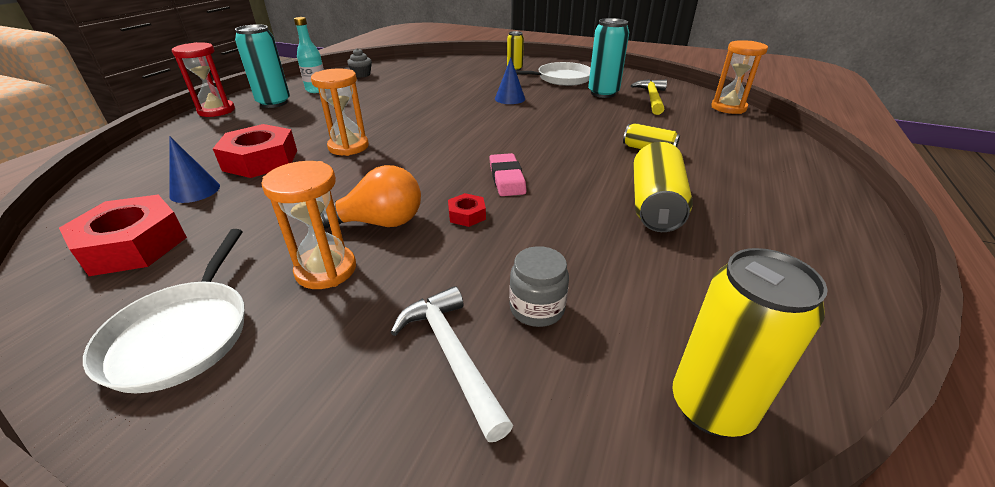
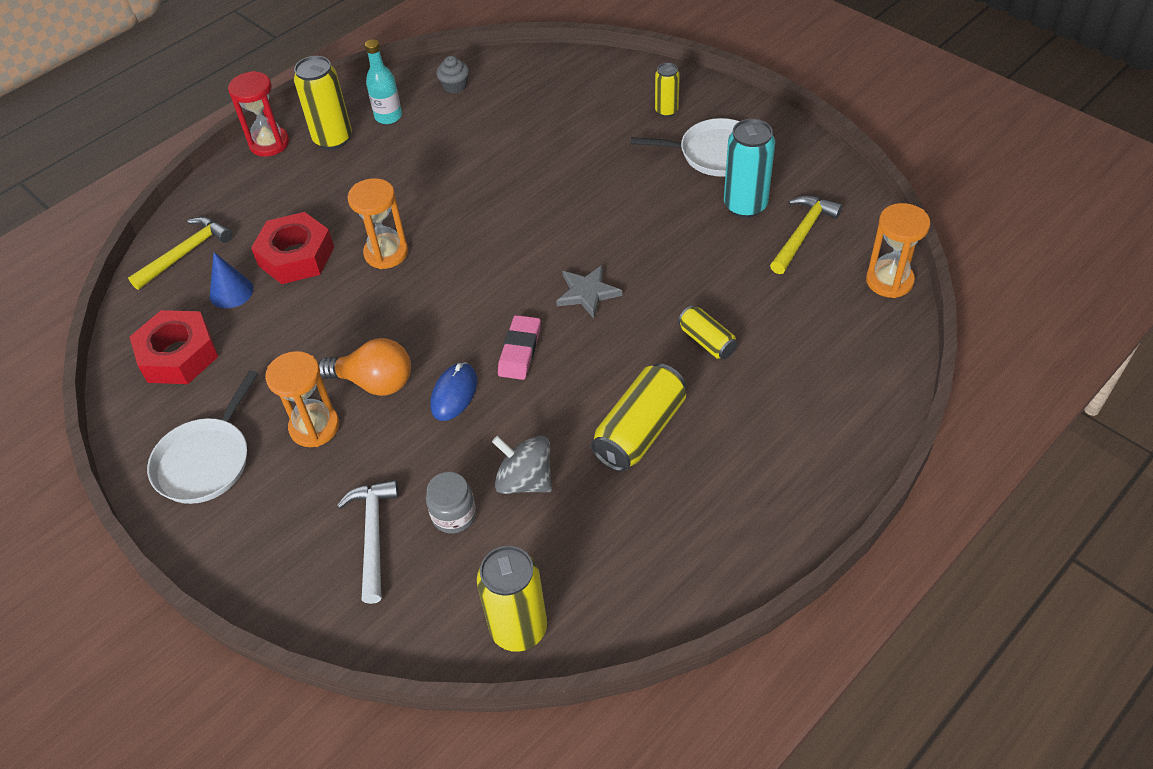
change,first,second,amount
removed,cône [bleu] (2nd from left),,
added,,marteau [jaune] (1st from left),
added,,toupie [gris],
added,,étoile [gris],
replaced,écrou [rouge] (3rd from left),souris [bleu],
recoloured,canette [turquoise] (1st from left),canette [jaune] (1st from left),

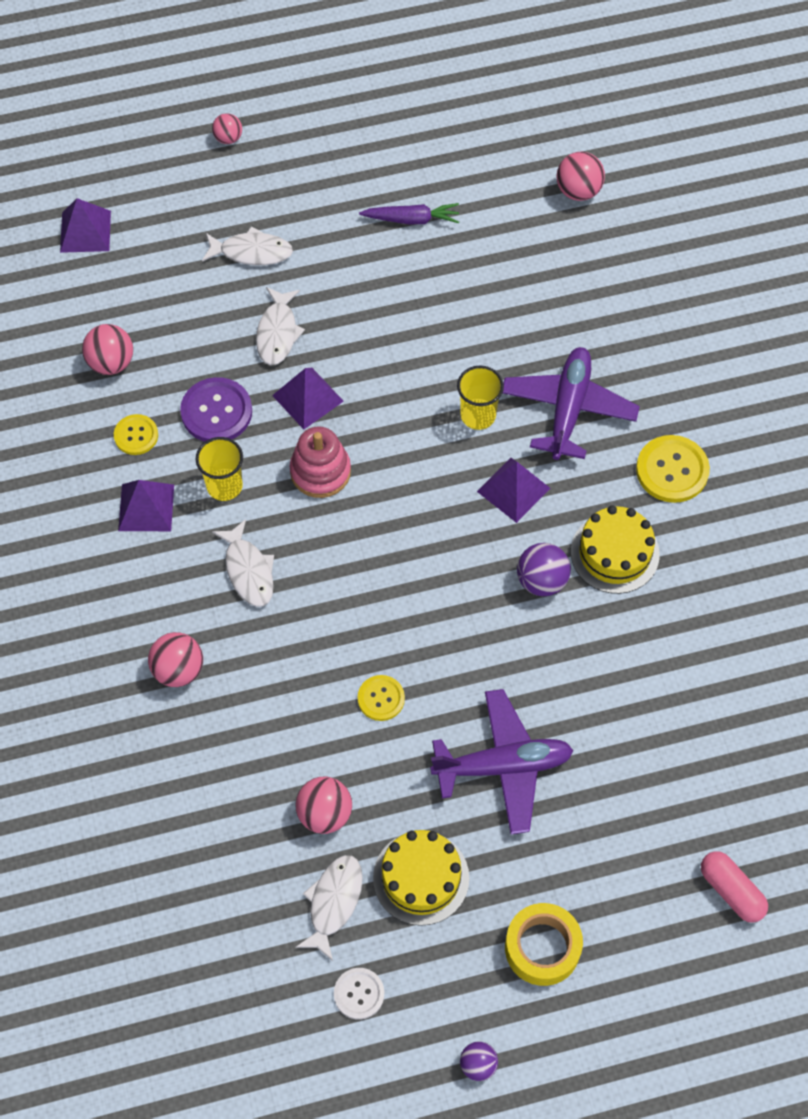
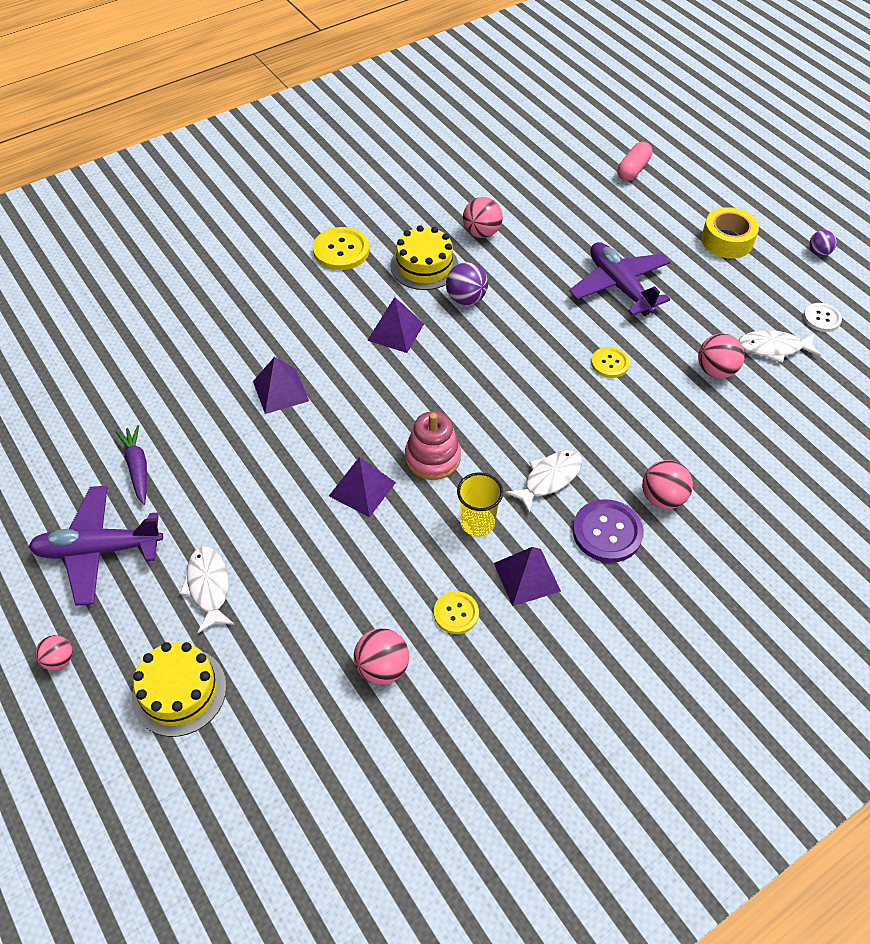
change,first,second,amount
removed,poisson [blanc] (3rd from left),,
removed,gobelet [jaune] (2nd from left),,
moved,pyramide [violet] (1st from left),,
moved,bouton [violet],,
moved,gâteau [jaune] (1st from left),,
moved,avion [violet] (2nd from left in the first image),avion [violet] (1st from left),
moved,balle [rose] (5th from left in the first image),balle [rose] (3rd from left),

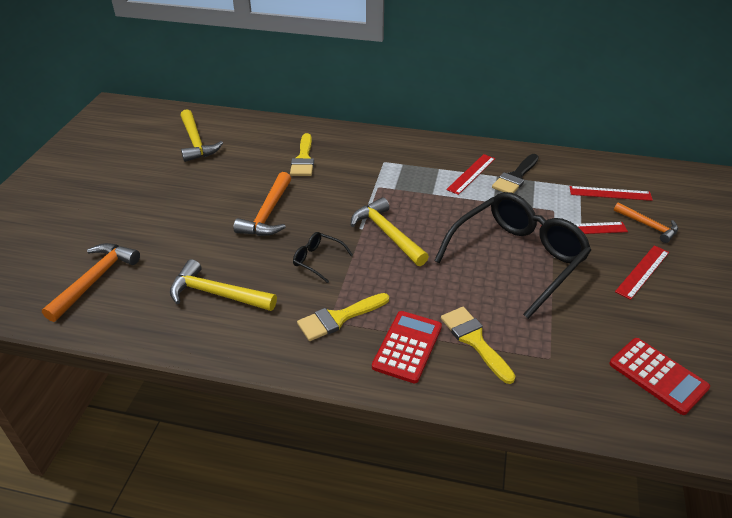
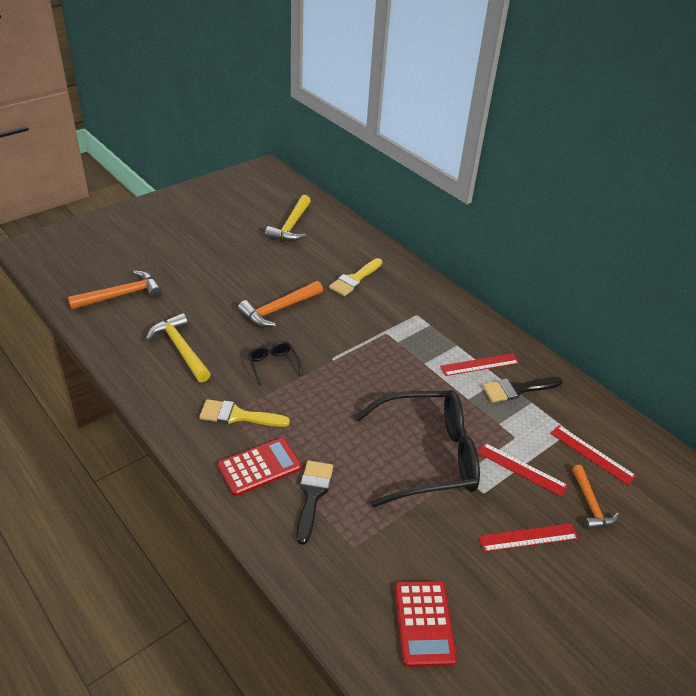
change,first,second,amount
removed,marteau [jaune] (3rd from left),,
recoloured,pinceau [jaune] (3rd from left),pinceau [noir] (1st from left),

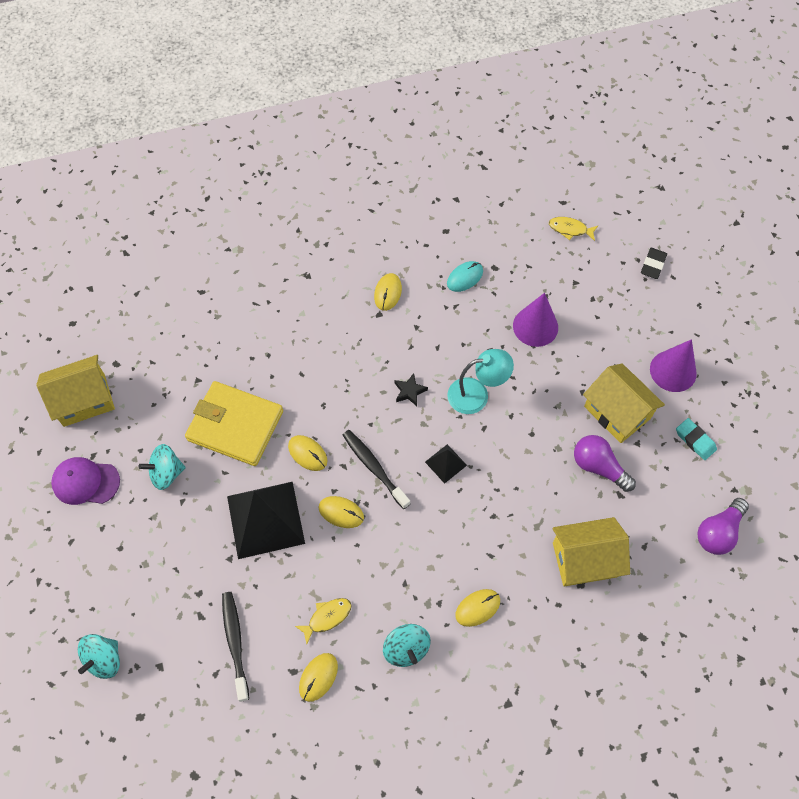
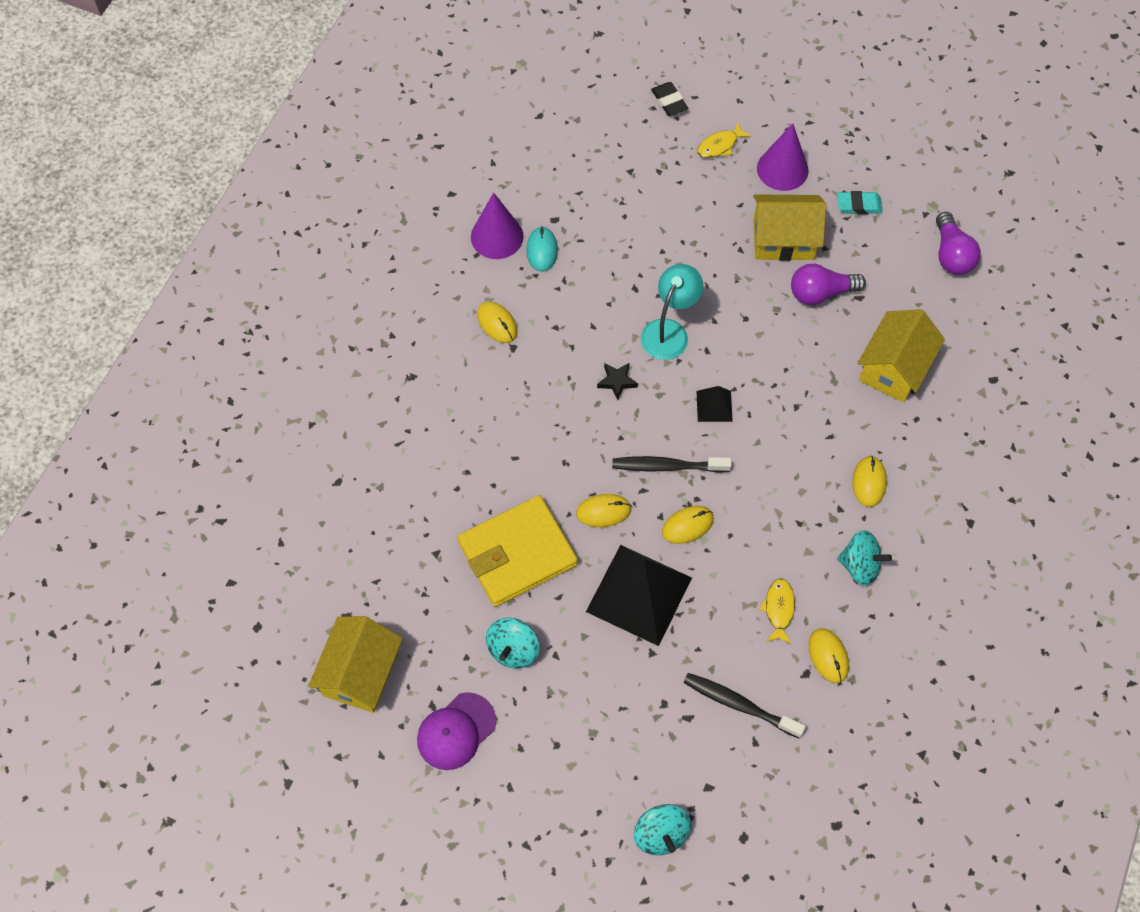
change,first,second,amount
moved,cône [violet] (1st from left),,
moved,poisson [jaune] (2nd from left in the first image),poisson [jaune] (1st from left),

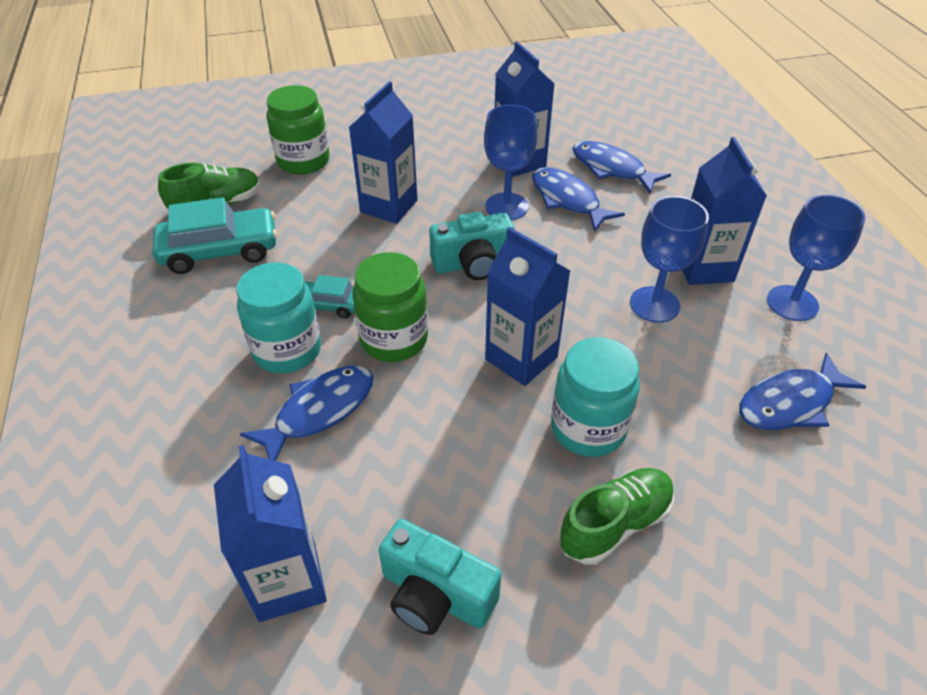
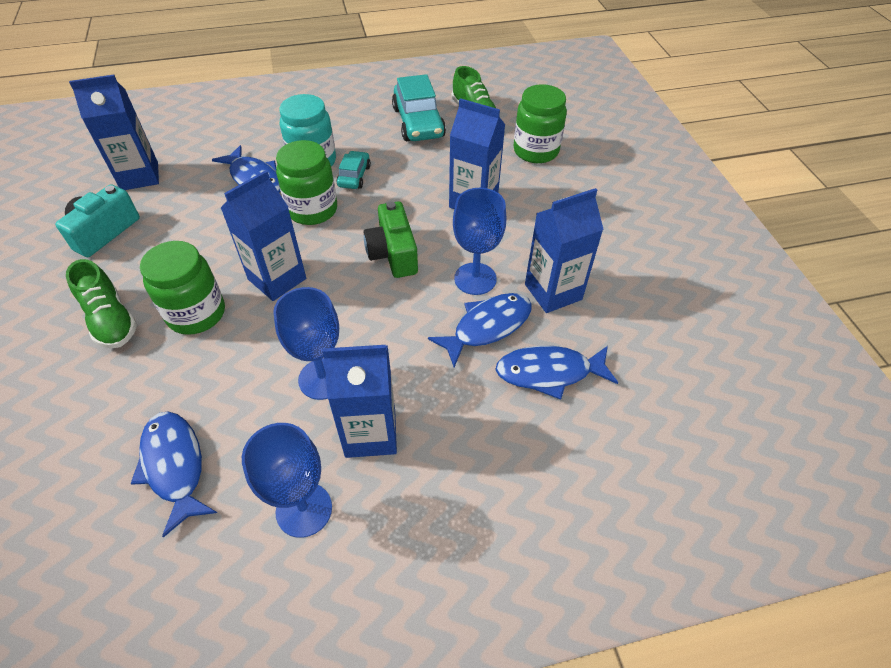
change,first,second,amount
recoloured,appareil photo [turquoise] (2nd from left),appareil photo [vert],
recoloured,bocal [turquoise] (2nd from left),bocal [vert] (1st from left),
turned,poisson [bleu] (3rd from left in the first image),poisson [bleu] (4th from left),135 degrees counterclockwise

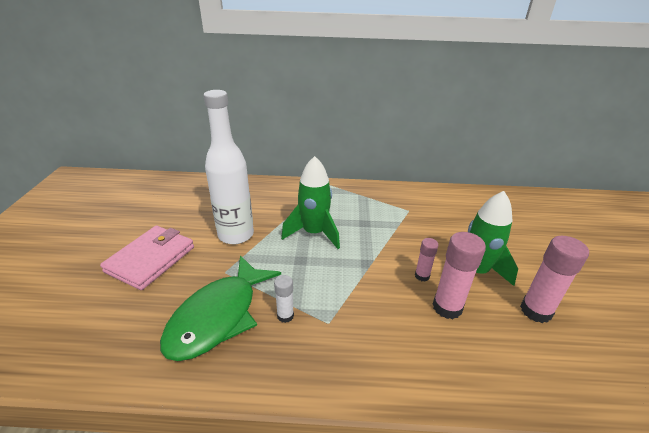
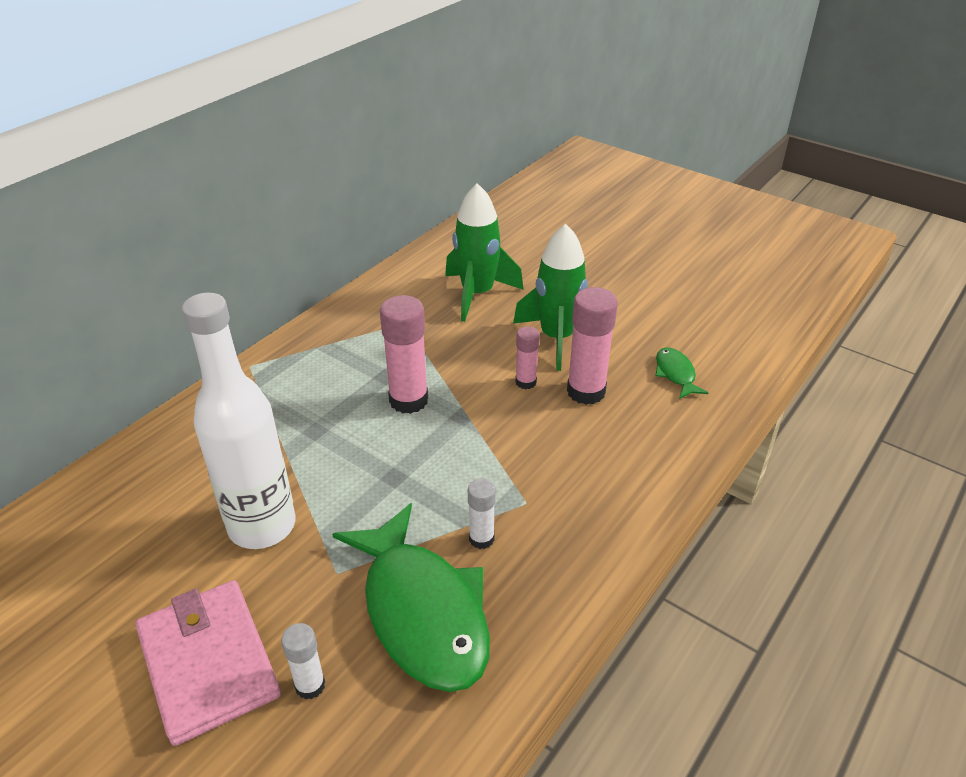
change,first,second,amount
added,,bâton de colle [blanc] (1st from left),
added,,poisson [vert] (2nd from left),
moved,fusée [vert] (1st from left),,
moved,bâton de colle [rose] (3rd from left in the first image),bâton de colle [rose] (1st from left),

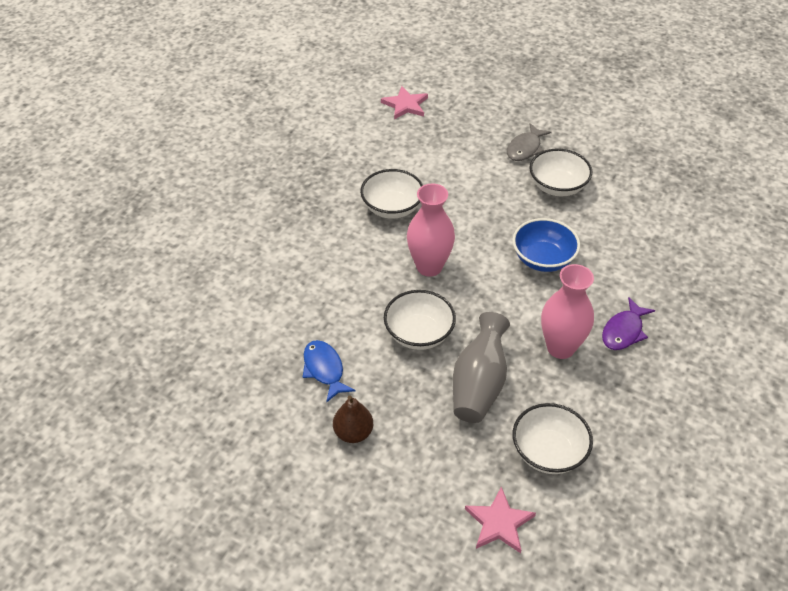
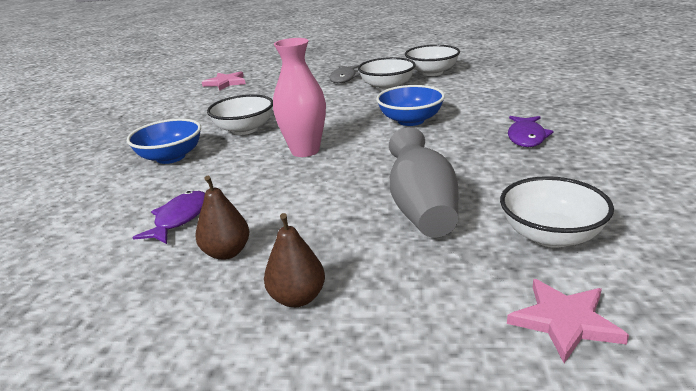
change,first,second,amount
removed,vase [rose] (2nd from left),,
added,,bol [bleu] (1st from left),
added,,poisson [violet] (1st from left),
moved,bol [blanc] (2nd from left in the first image),bol [blanc] (3rd from left),
replaced,poisson [bleu],poire [marron] (1st from left),

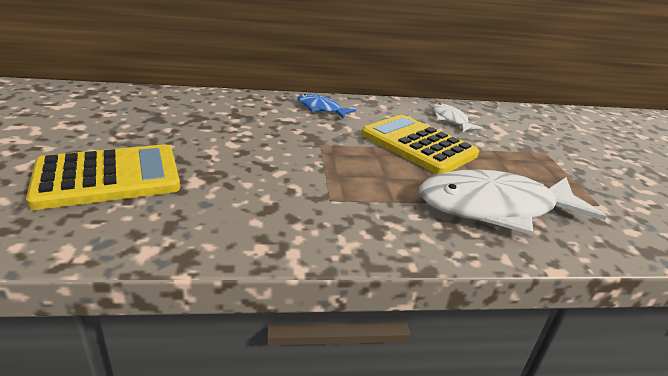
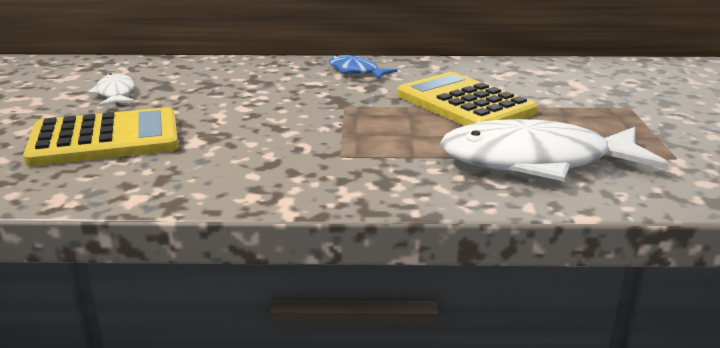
change,first,second,amount
moved,poisson [blanc] (1st from left),,

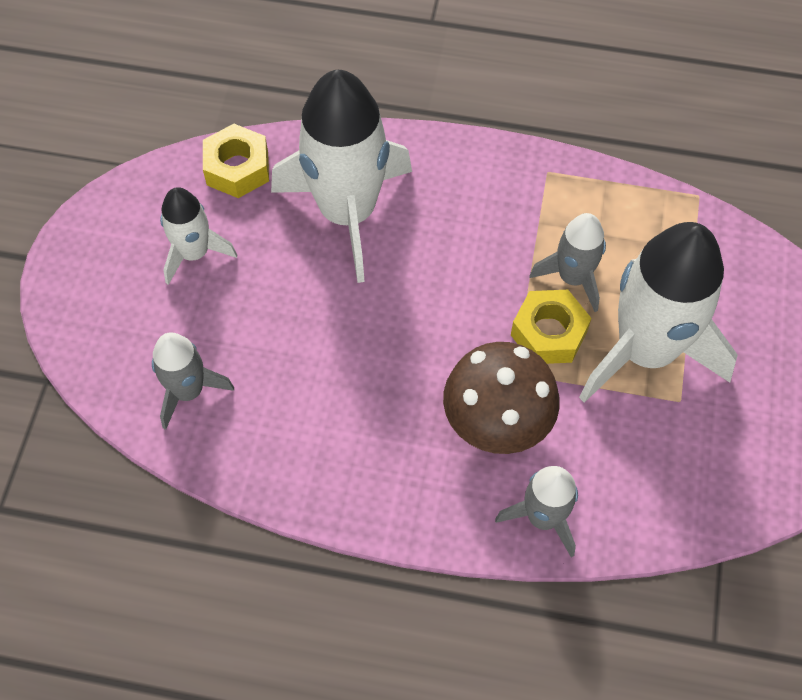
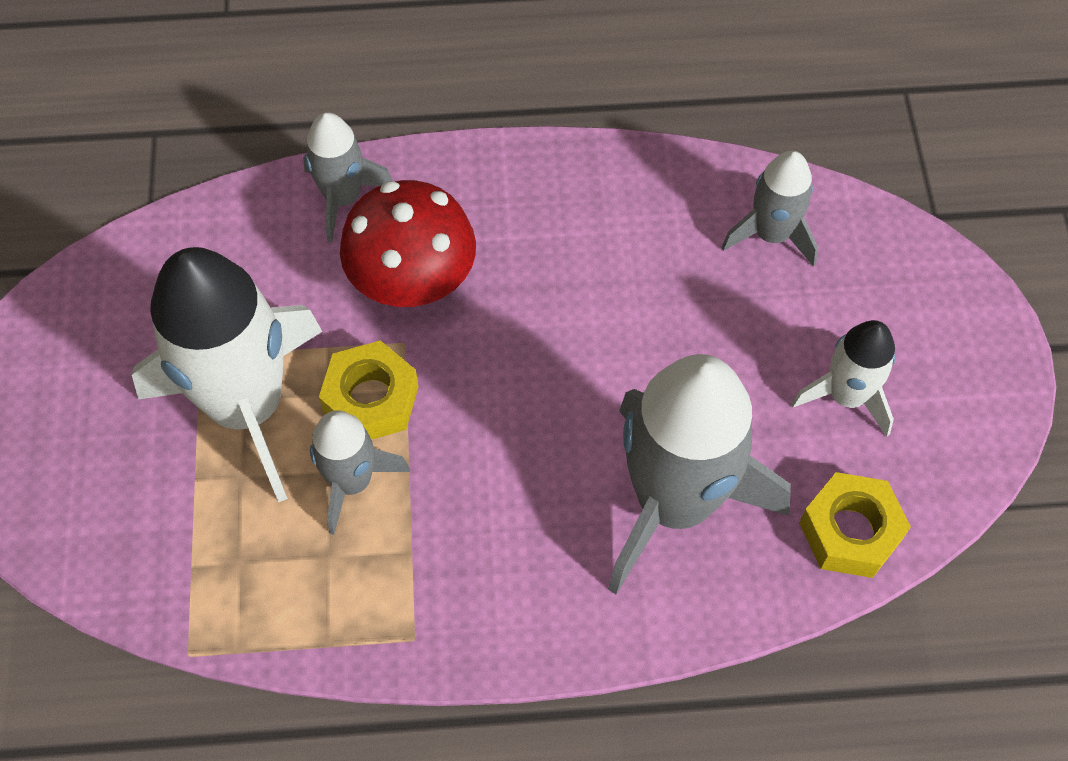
change,first,second,amount
recoloured,fusée [blanc] (2nd from left),fusée [gris] (3rd from left),
recoloured,champignon [marron],champignon [rouge],

